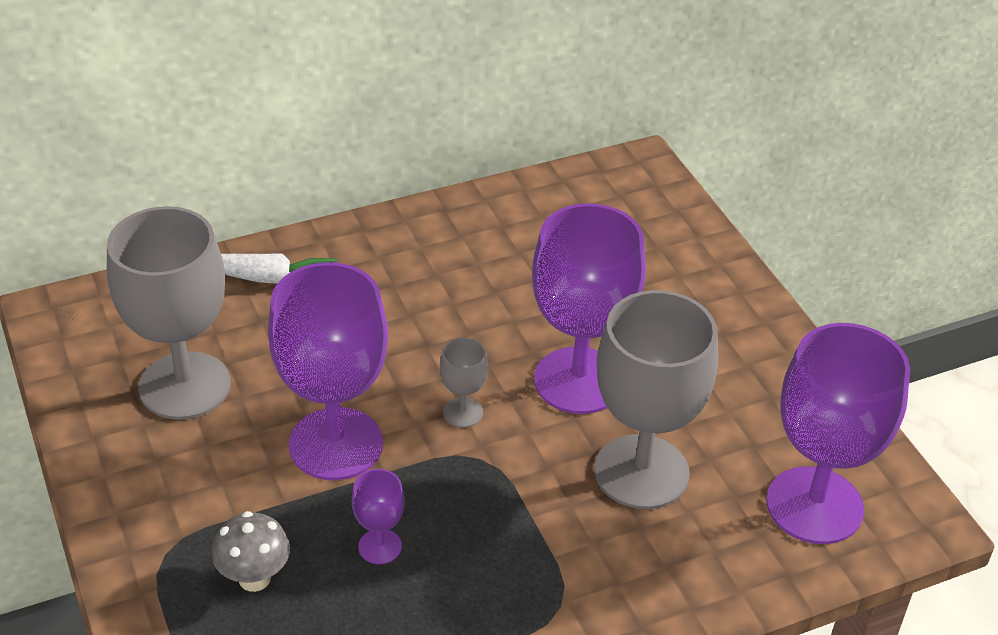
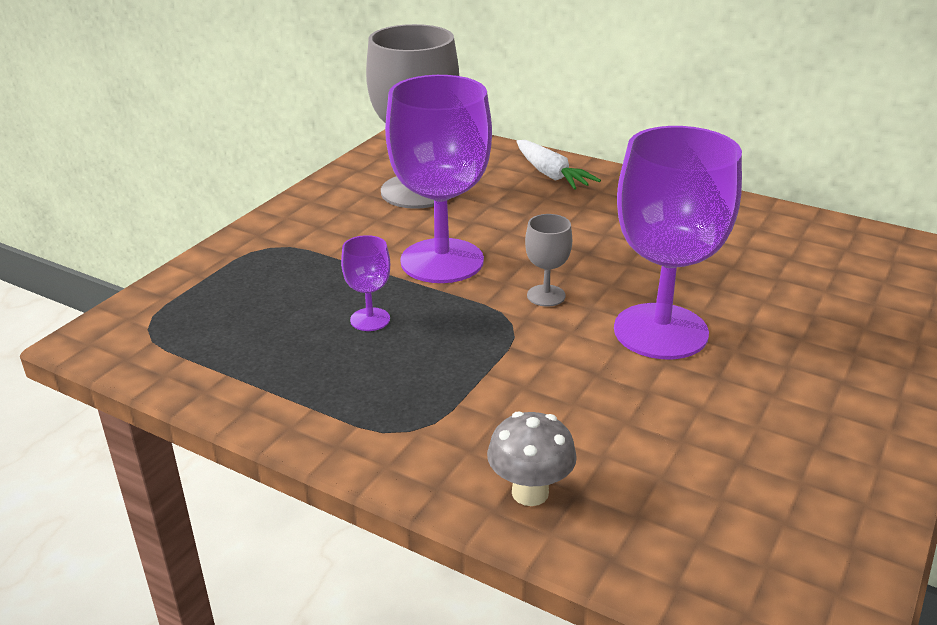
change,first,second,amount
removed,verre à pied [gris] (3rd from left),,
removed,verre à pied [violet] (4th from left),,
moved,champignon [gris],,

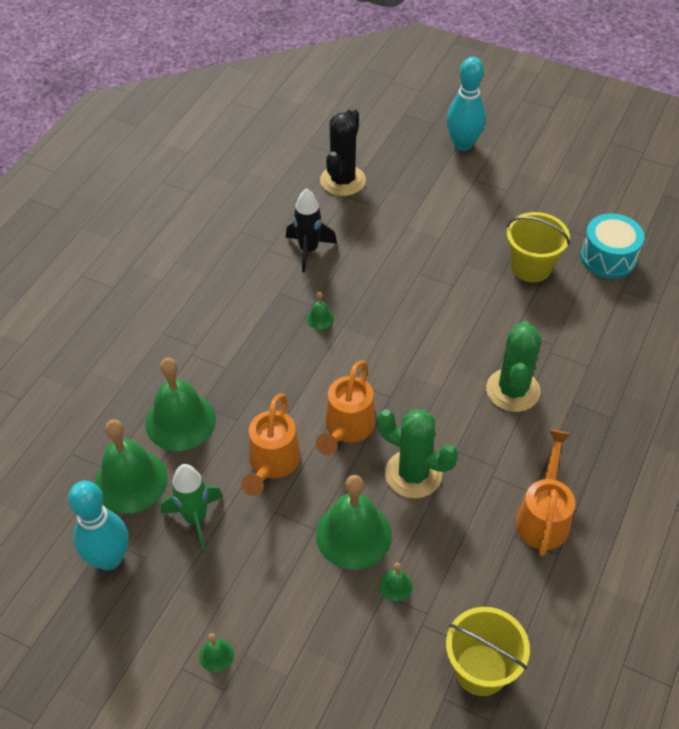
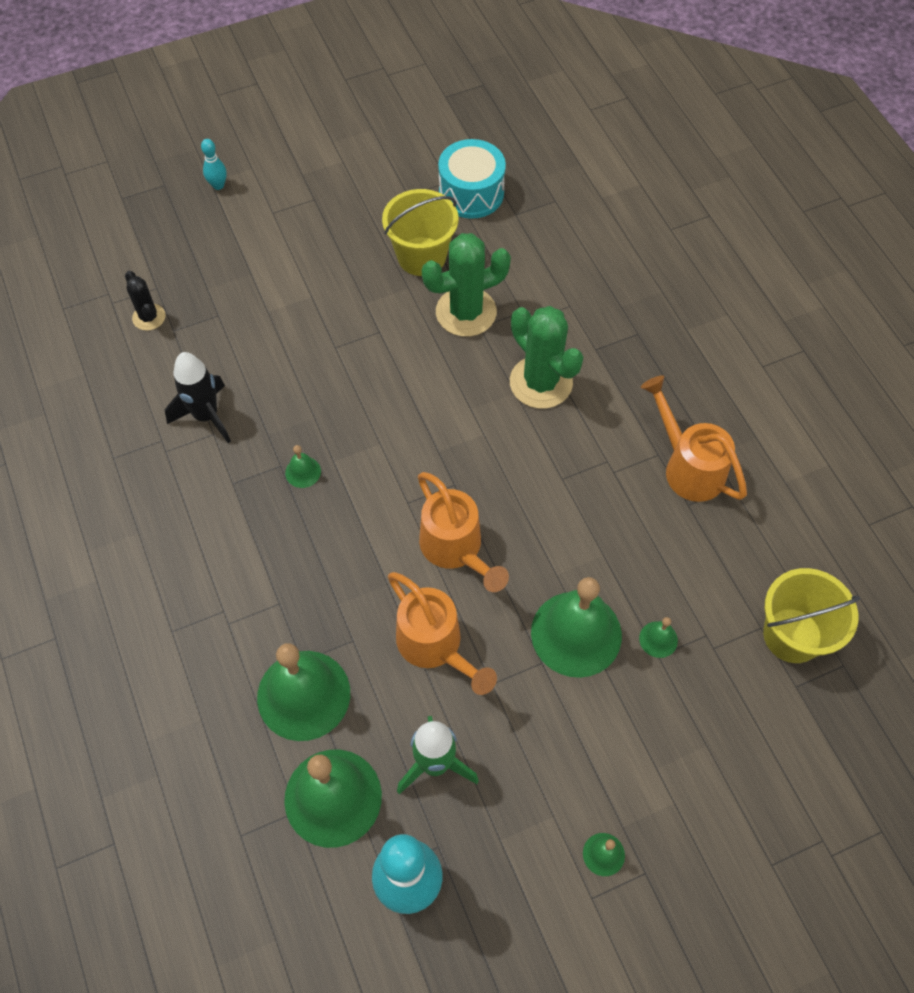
change,first,second,amount
moved,cactus [vert] (1st from left),,
resized,cactus [noir],,x0.54
resized,quille [turquoise] (2nd from left in the first image),quille [turquoise] (1st from left),x0.46

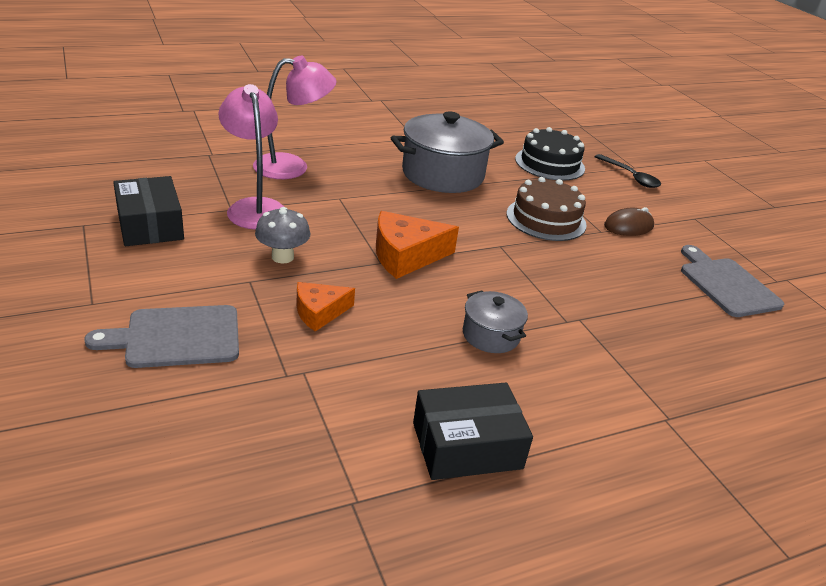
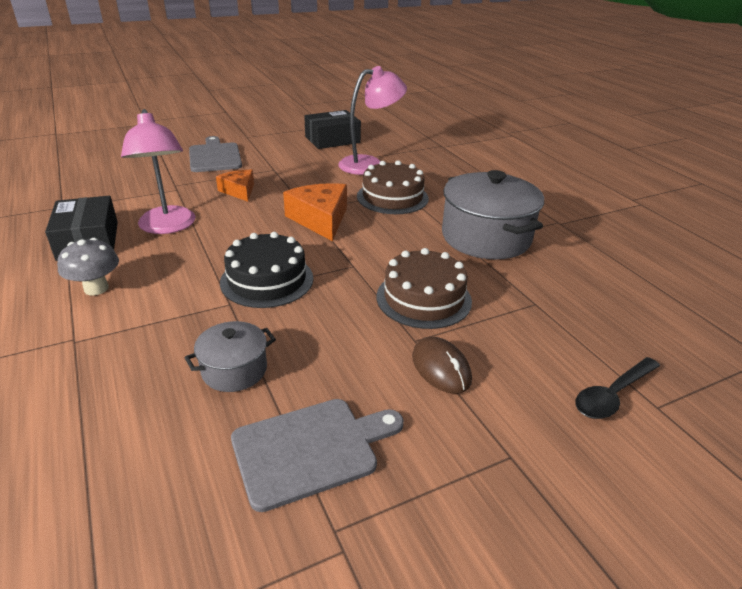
change,first,second,amount
added,,gâteau [marron] (1st from left),
moved,lampe [rose] (2nd from left in the first image),lampe [rose] (1st from left),
moved,champignon [gris],,
moved,marmite [gris] (2nd from left in the first image),marmite [gris] (1st from left),
moved,gâteau [noir],,

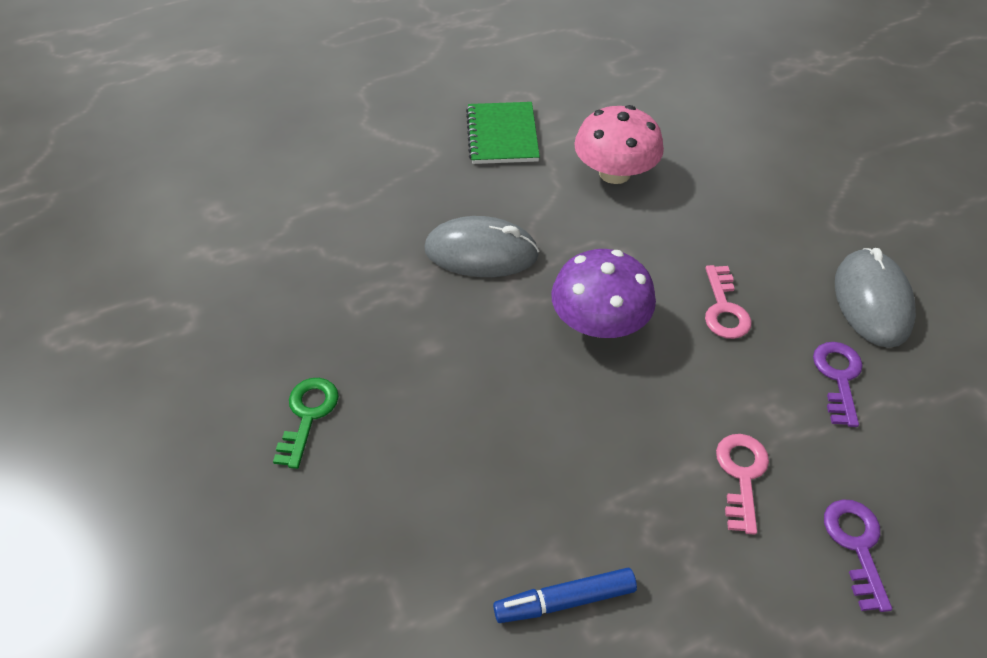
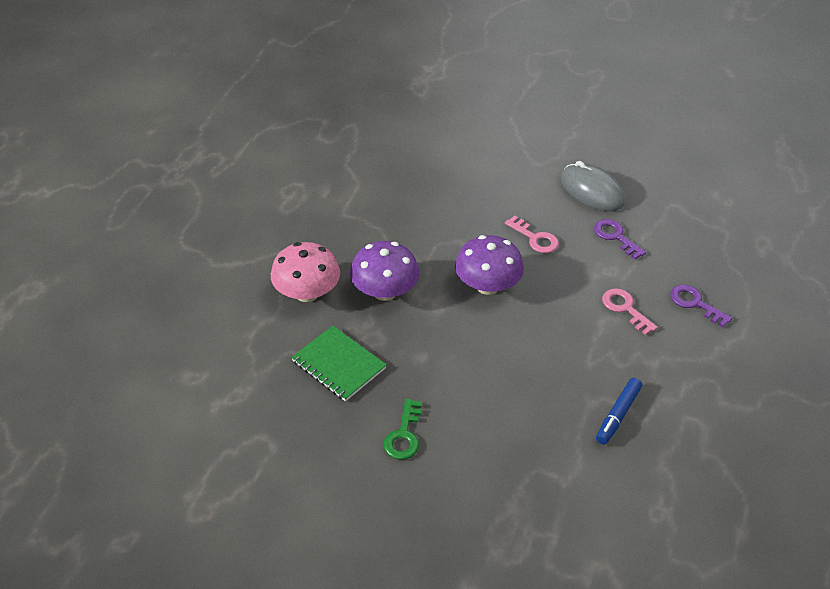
change,first,second,amount
moved,carnet [vert],,
moved,champignon [rose],,
replaced,souris [gris] (1st from left),champignon [violet] (1st from left),
turned,clé [vert],,135 degrees counterclockwise

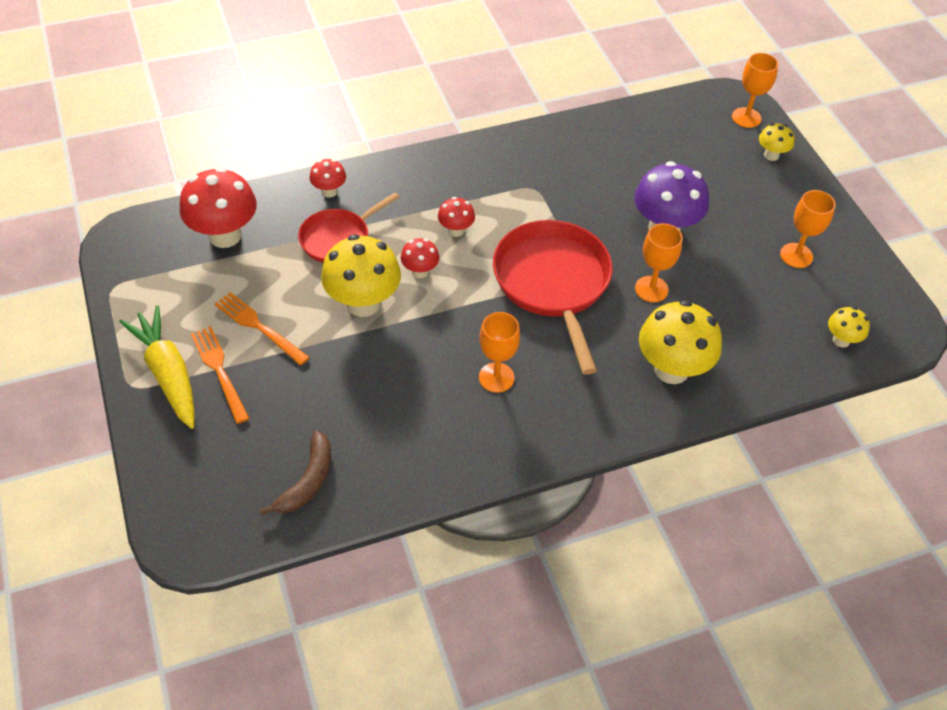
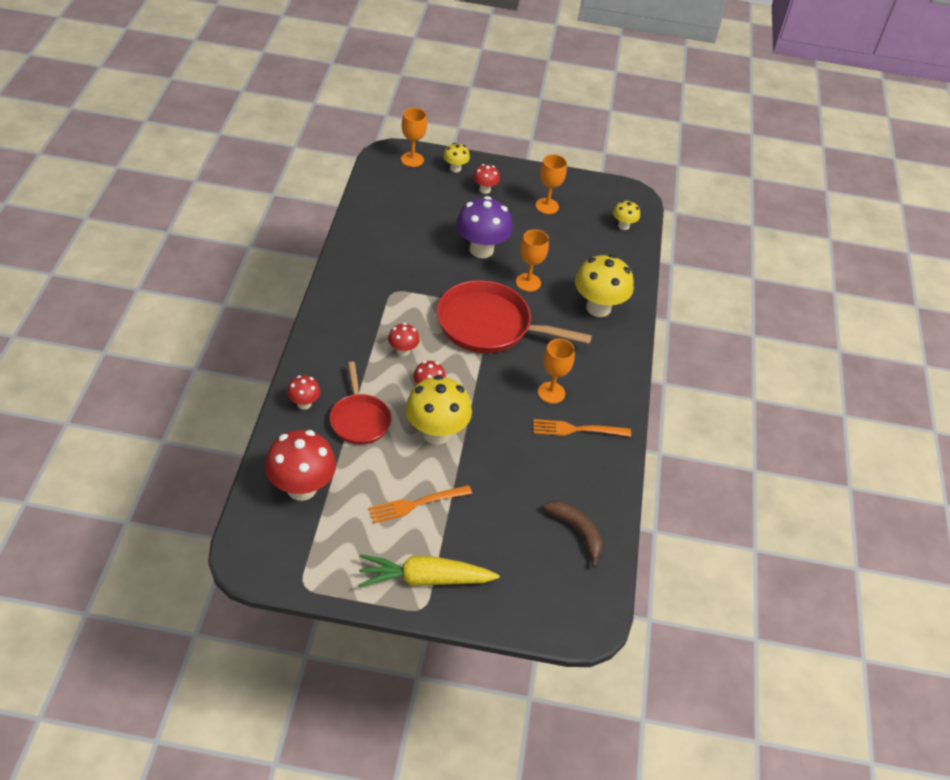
change,first,second,amount
added,,champignon [rouge] (5th from left),
moved,fourchette [orange] (1st from left in the first image),fourchette [orange] (2nd from left),

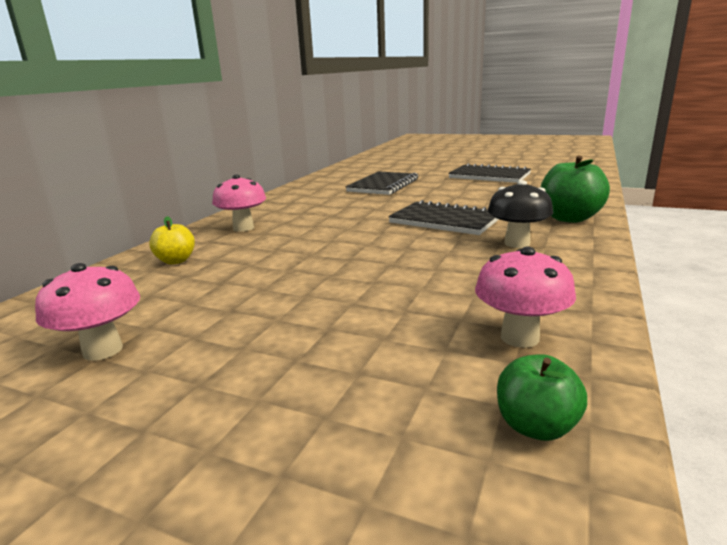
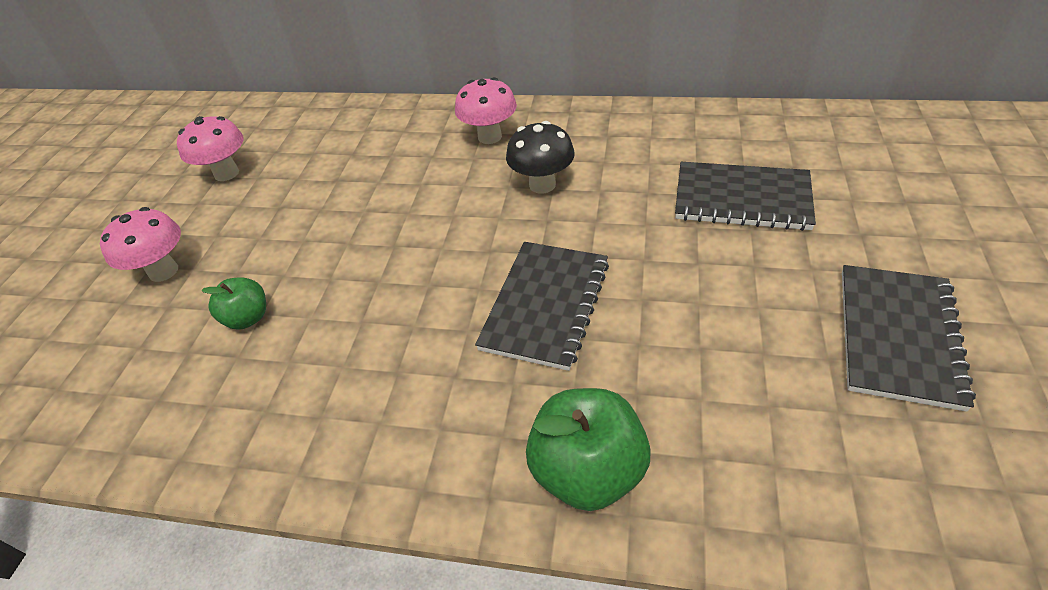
change,first,second,amount
removed,pomme [jaune],,
moved,champignon [rose] (3rd from left in the first image),champignon [rose] (1st from left),
moved,champignon [noir],,
moved,pomme [vert] (1st from left),,

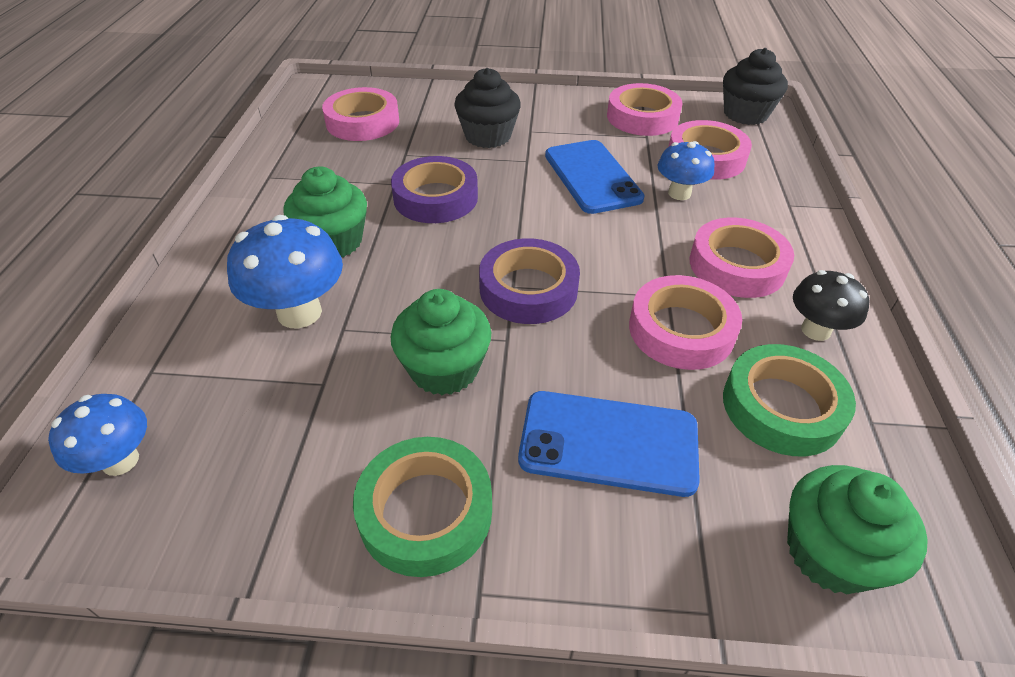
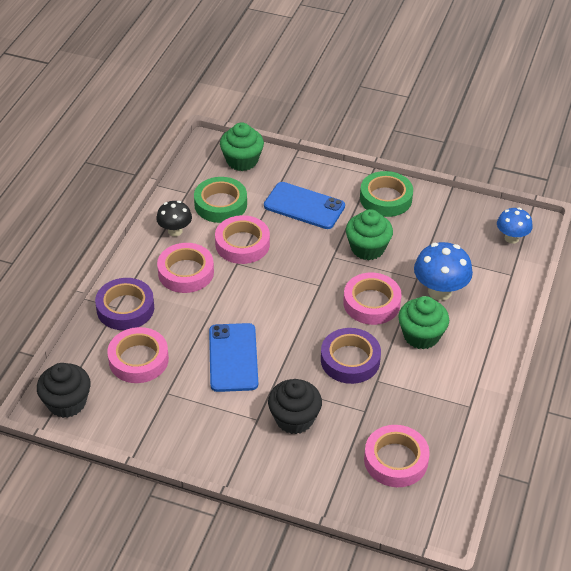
change,first,second,amount
removed,champignon [bleu] (3rd from left),,
moved,ruban adhésif [violet] (2nd from left in the first image),ruban adhésif [violet] (1st from left),
moved,ruban adhésif [rose] (2nd from left in the first image),ruban adhésif [rose] (4th from left),

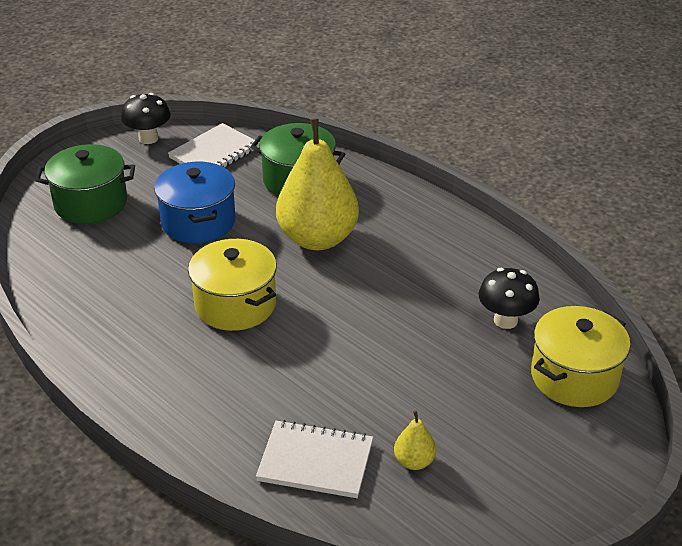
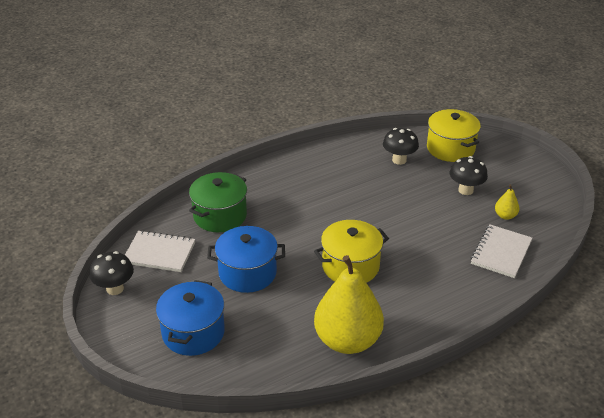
change,first,second,amount
added,,champignon [noir] (3rd from left),
moved,poire [jaune] (1st from left),,
recoloured,marmite [vert] (1st from left),marmite [bleu] (1st from left),
turned,carnet [blanc] (1st from left),,45 degrees counterclockwise

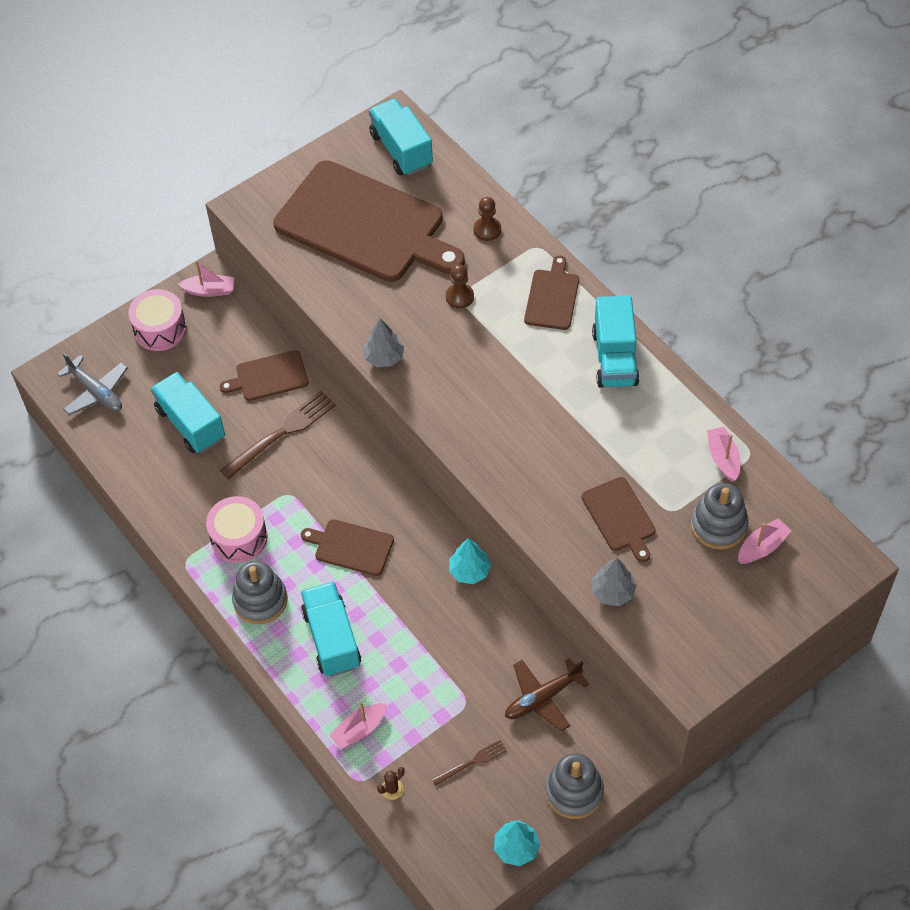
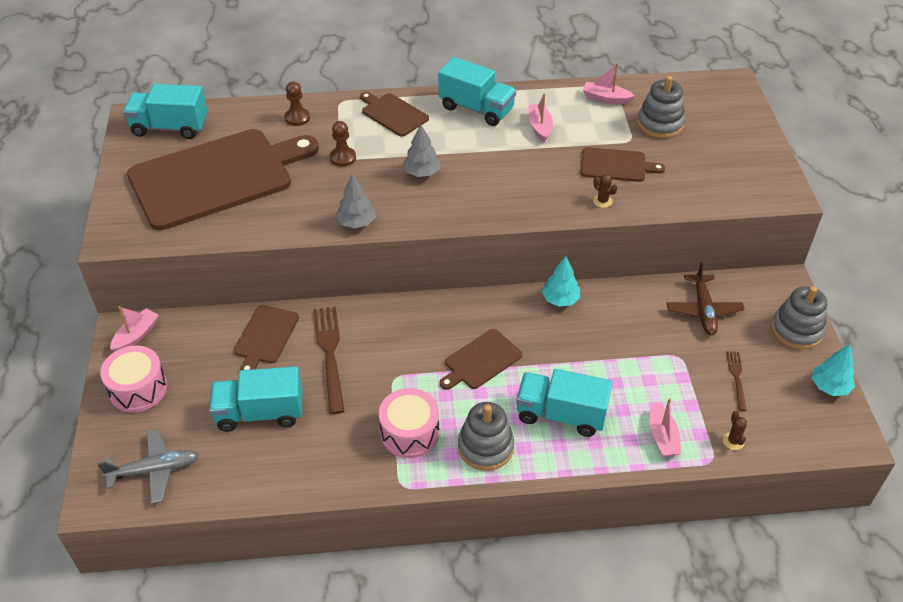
change,first,second,amount
added,,cactus [marron] (1st from left),
moved,arbre [gris] (2nd from left),,
moved,bateau [rose] (4th from left in the first image),bateau [rose] (2nd from left),

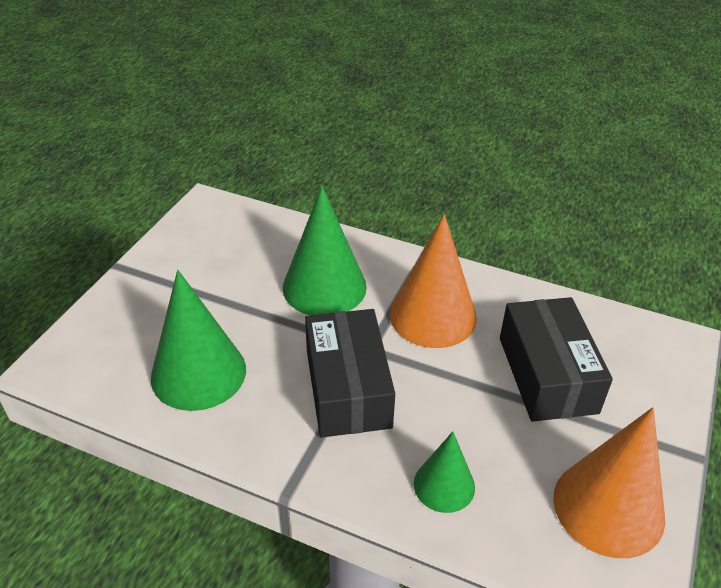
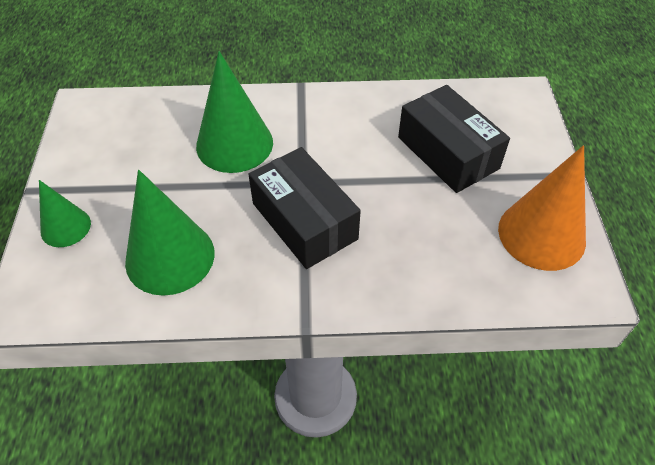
change,first,second,amount
removed,cône [orange] (1st from left),,
moved,cône [vert] (3rd from left in the first image),cône [vert] (1st from left),

